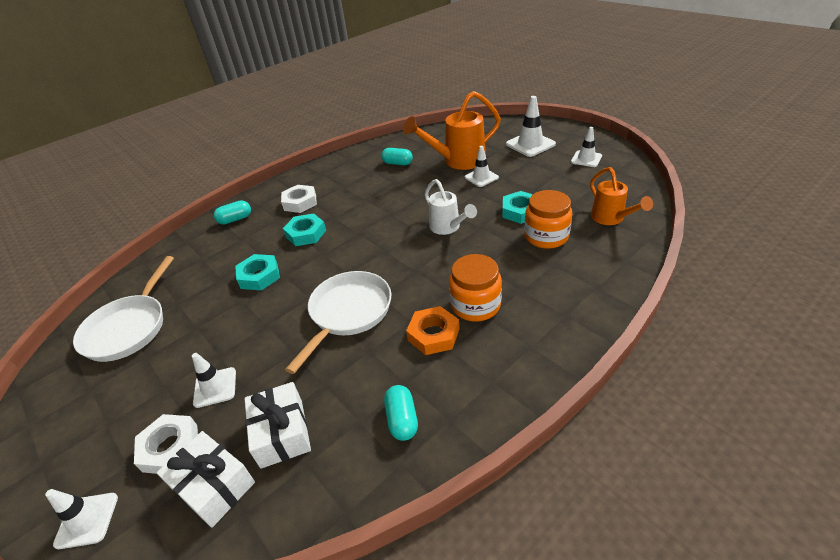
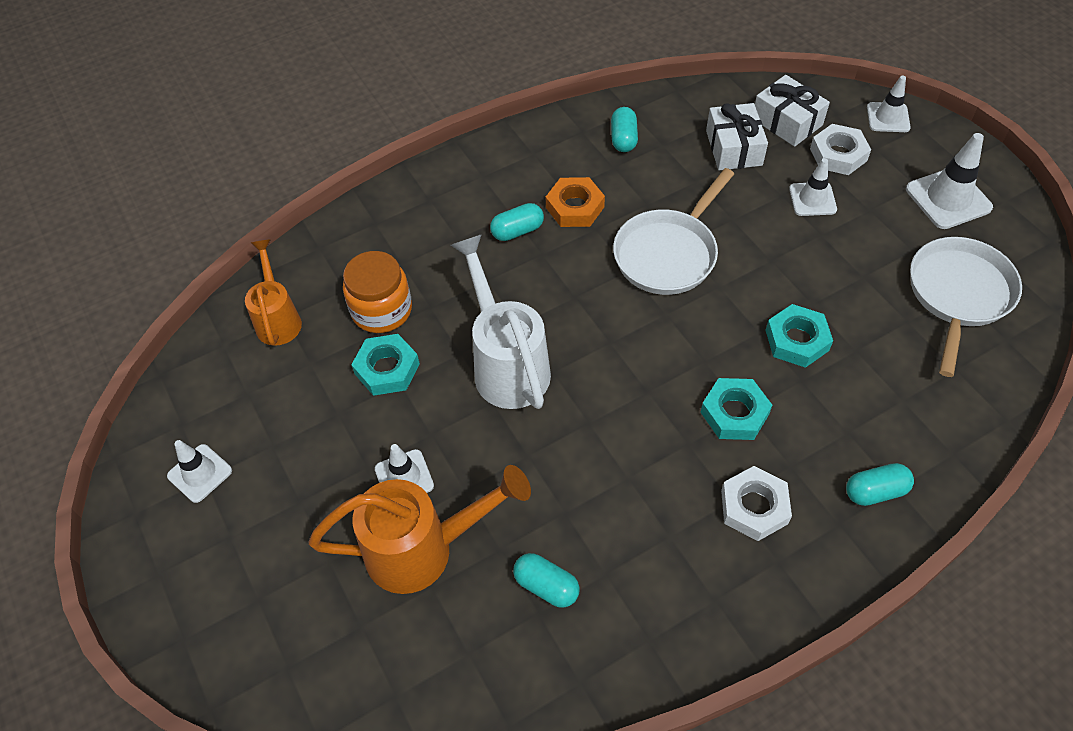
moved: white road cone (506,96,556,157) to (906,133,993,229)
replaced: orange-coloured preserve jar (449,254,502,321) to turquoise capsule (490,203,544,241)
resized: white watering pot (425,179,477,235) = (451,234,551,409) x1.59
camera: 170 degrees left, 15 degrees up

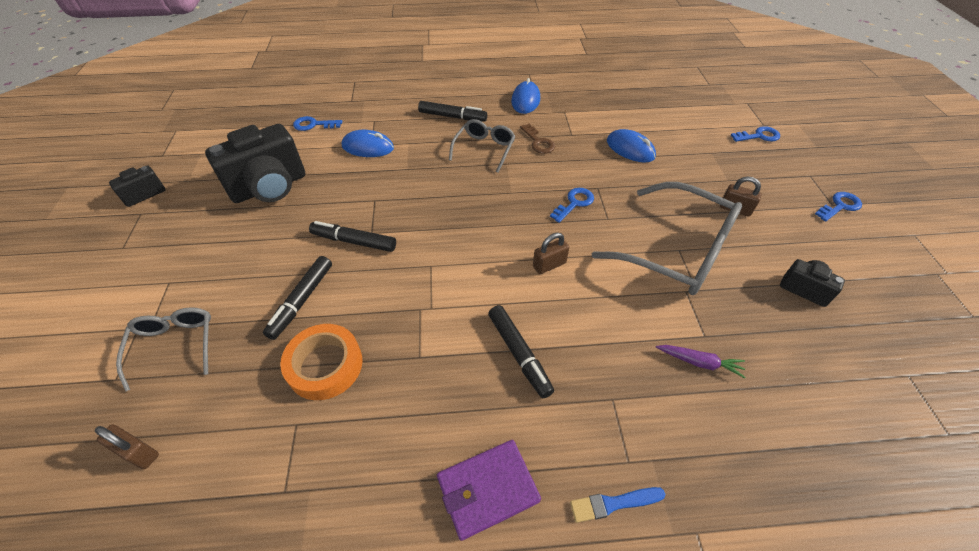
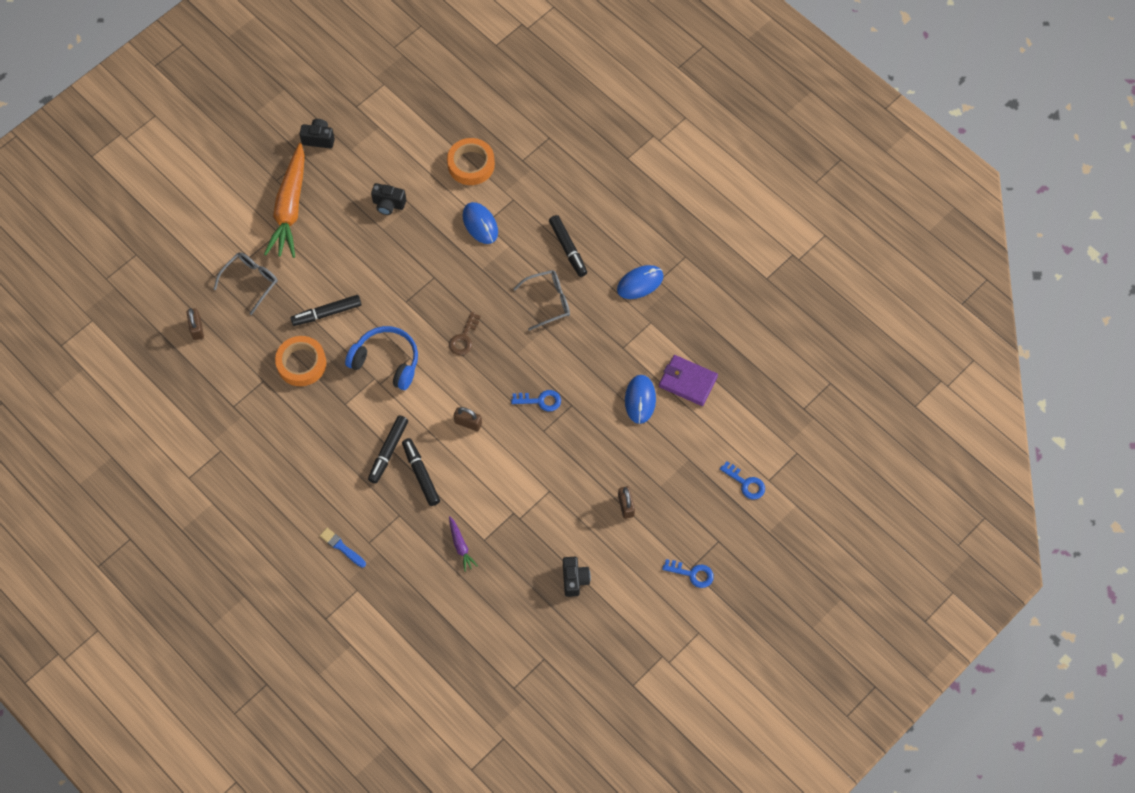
removed: gray spectacles (592,182,742,295)
added: orange-coloured toy carrot (264,143,305,258); cobalt headset (345,326,418,390)
moved: brown door key (520,124,555,154) to (449,312,481,355); jet-black felt pen (309,221,396,252) to (402,438,440,506); violet card wallet (437,440,541,541) to (659,355,718,406)
replaced: cobalt door key (293,116,342,131) to orange-coloured sticky tape (447,138,495,185)
resized: jet-black photo camera (205,124,305,203) = (371,183,406,215) x0.50
camera: 50 degrees right, 15 degrees up

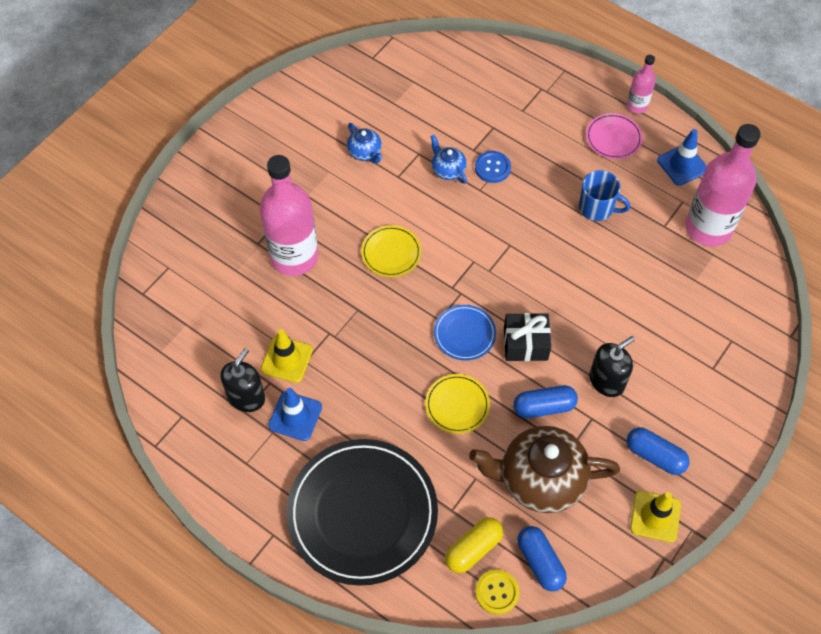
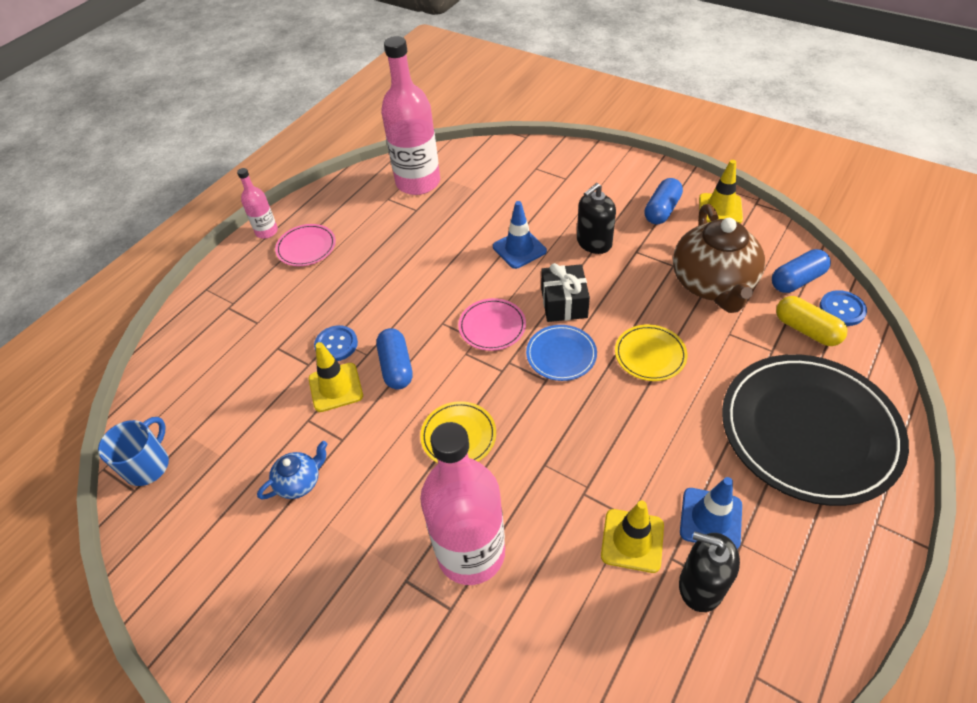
added: rose-pink dinner plate (458,298,526,351)
moved: cobalt road cone (657,129,707,186) to (493,201,547,269); cobalt coffee mug (579,170,630,221) to (98,417,169,486); cobalt capsule (513,385,578,418) to (376,328,413,390)
replaced: cobalt teapot (430,135,467,184) to bright yellow road cone (309,342,363,412)
recoloured: bright yellow shirt button (475,570,520,615) to cobalt shirt button (820,290,867,326)
turned: jet-black pump bottle (589,336,635,397) = (577,183,616,254) 90 degrees counterclockwise
camera: 90 degrees left, 10 degrees down

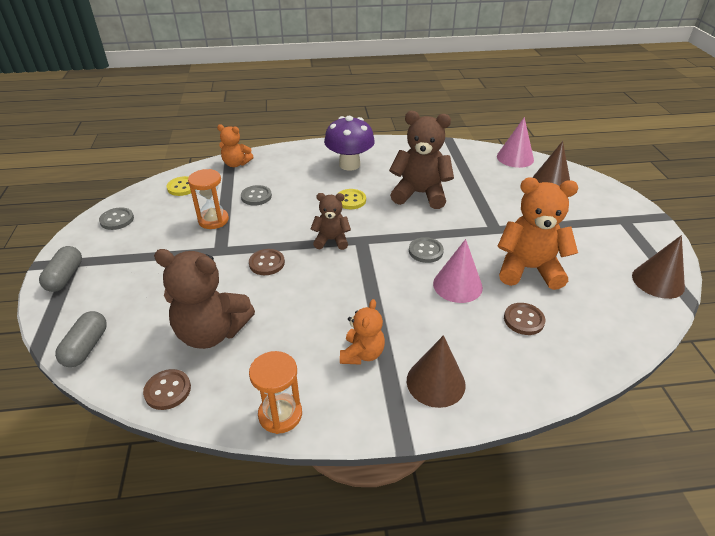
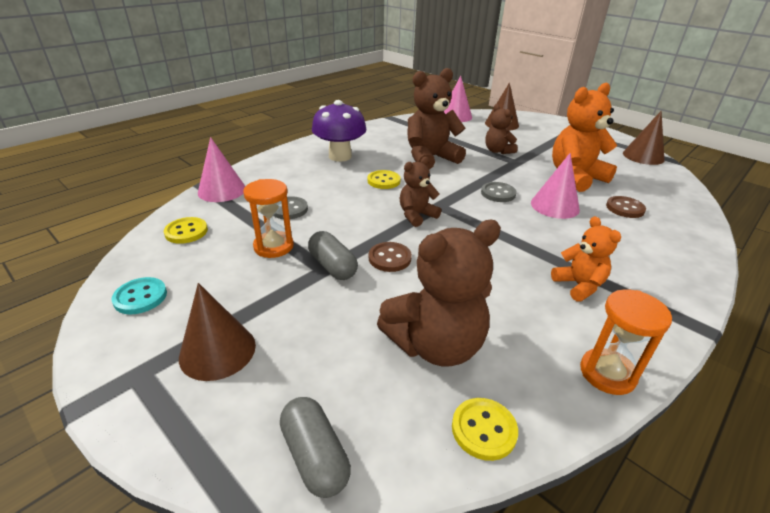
added: brown teddy (485,104,518,154)
moved: gray capsule (39,246,82,292) to (308,231,358,280); brown solid cone (407,335,466,408) to (179,283,256,381)
replaced: orange-coloured teddy (217,124,253,167) to rose-pink solid cone (198,137,245,202)
recoloured: gray shirt button (99,207,134,230) to turquoise shirt button (111,277,167,314); brown shirt button (143,369,191,410) to bright yellow shirt button (452,398,518,461)
camera: 40 degrees left, 5 degrees down

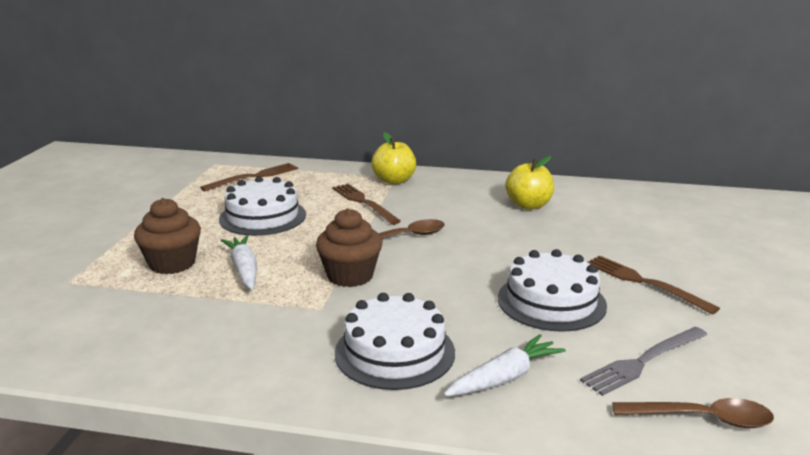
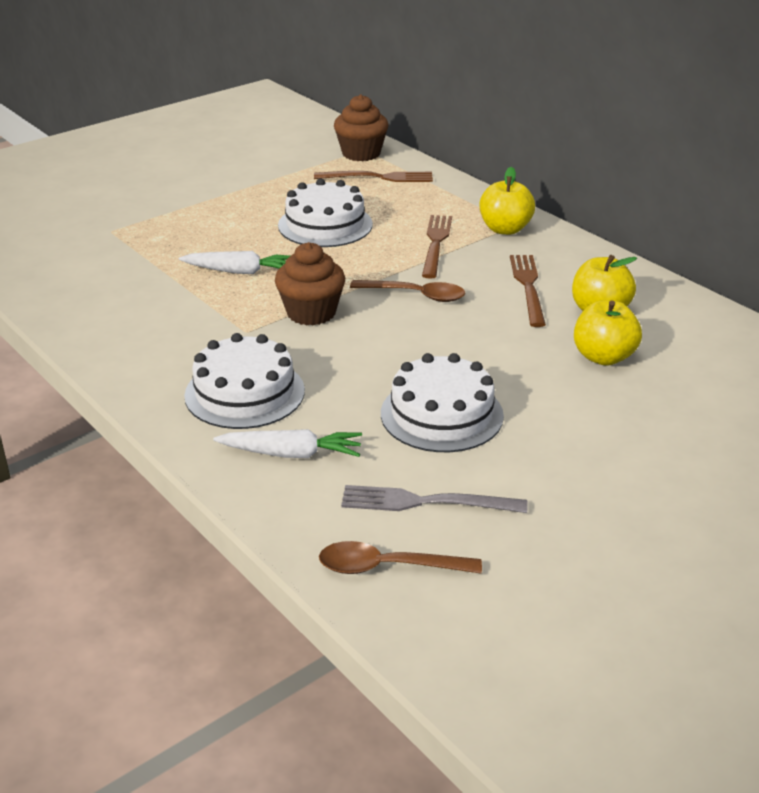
added: bright yellow apple (574,300,642,366)
moved: brown fairy cake (134,198,201,274) to (334,94,389,161); brown fork (587,256,720,315) to (510,255,546,327)
turned: white toy carrot (221,235,257,290) = (179,251,290,274) 75 degrees clockwise; brown spoon (612,398,774,428) = (319,541,482,574) 135 degrees clockwise
camera: 40 degrees right, 10 degrees up

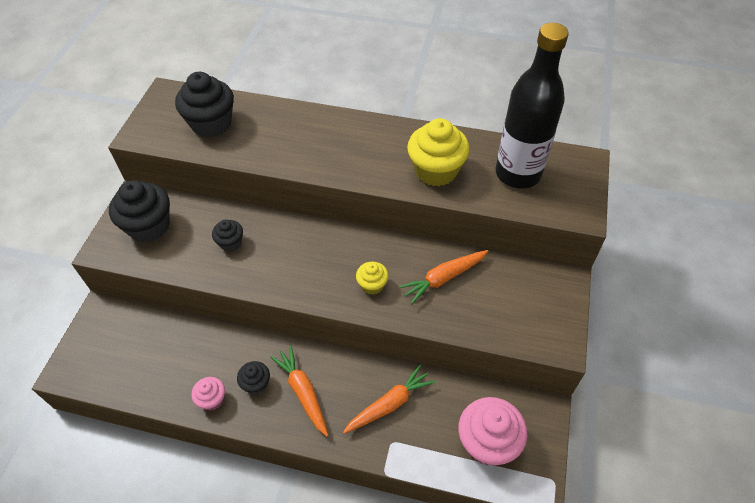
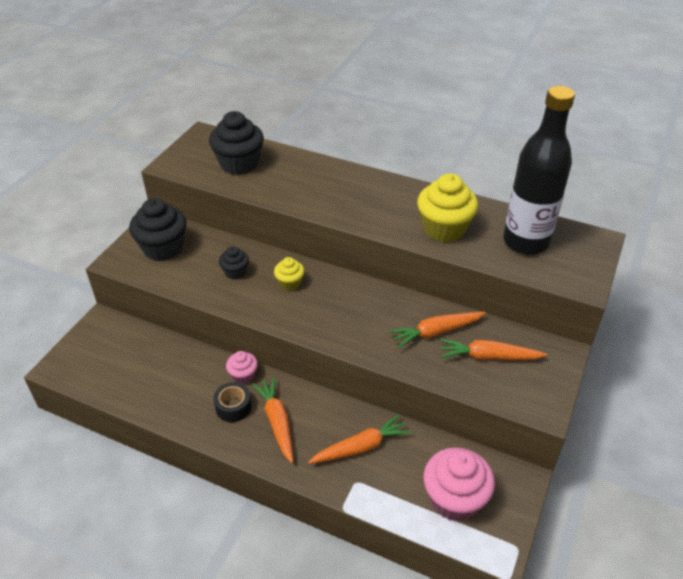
added: orange-coloured toy carrot (440,339,547,360)
moved: bright yellow fairy cake (356,262,389,295) to (274,257,304,291); rose-pink fairy cake (191,377,225,410) to (226,351,258,384)
replaced: jet-black fairy cake (237,361,270,395) to jet-black sticky tape (213,382,252,422)
camera: 10 degrees right, 10 degrees down

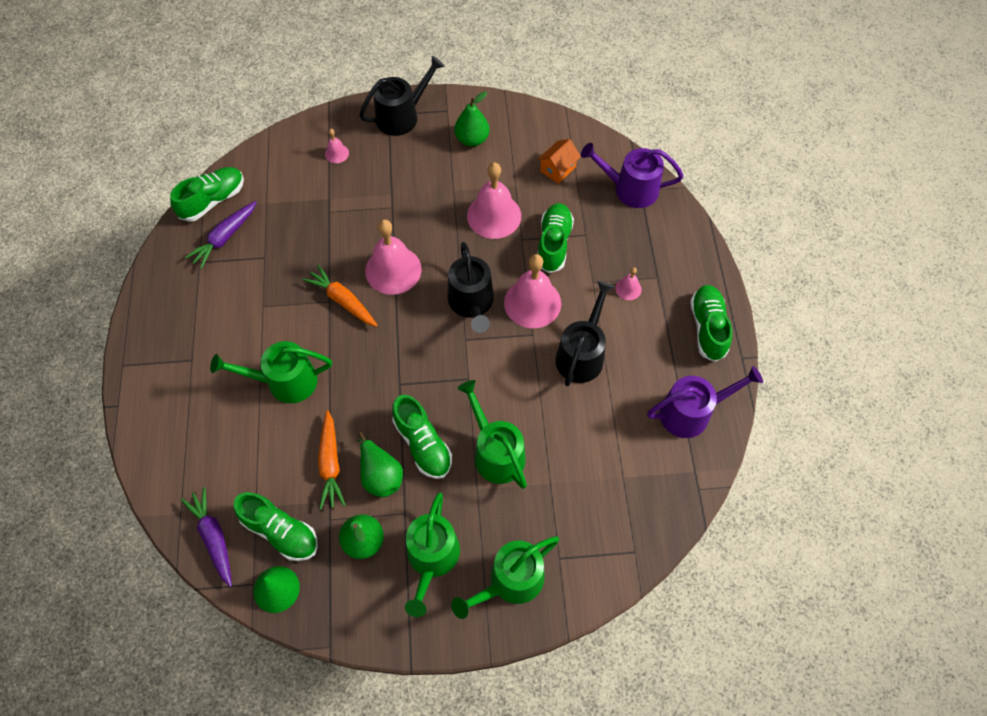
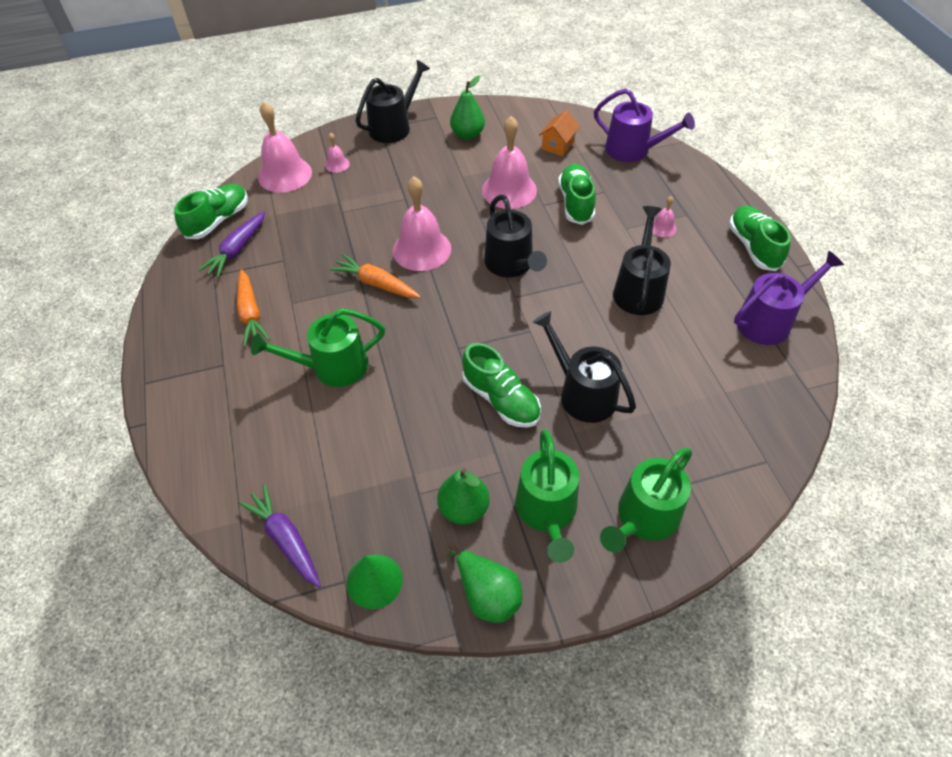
removed: green sneaker (234,492,318,561)
moved: rose-pink hand bell (504,254,561,328) to (258,101,312,193); orange-coloured toy carrot (318,410,346,509) to (237,269,270,347); green toy pear (358,432,403,497) to (448,543,522,623)
recoloured: green watering pot (458,380,527,489) to jet-black watering pot (532,311,636,423)
turned: violet watering pot (581,143,683,208) = (594,88,695,162) 150 degrees counterclockwise
camera: 10 degrees left, 10 degrees down

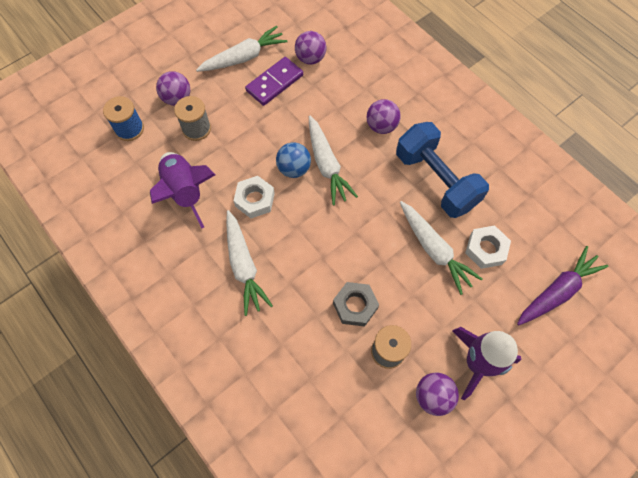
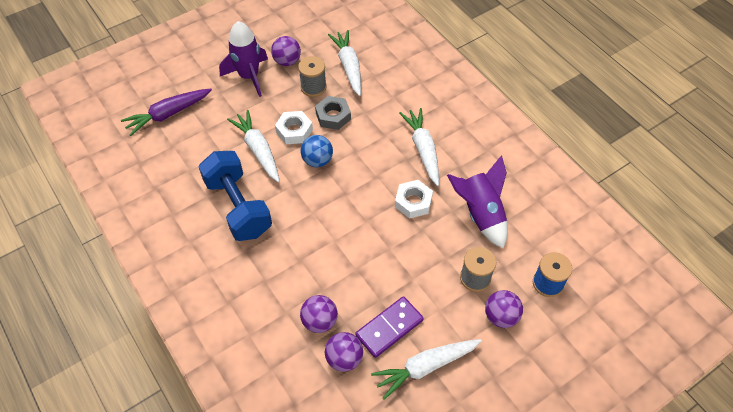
moved: violet play ball (367,99,401,134) to (300,295,338,333); white toy carrot (309,116,358,205) to (328,30,361,96); cobalt play ball (276,142,311,178) to (301,135,333,167); white nut (465,226,511,269) to (275,111,313,144)
camera: 175 degrees left, 10 degrees down

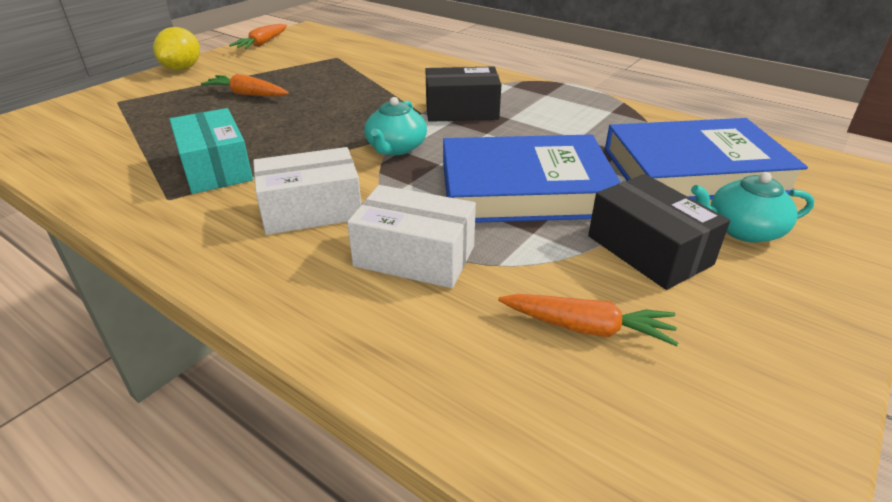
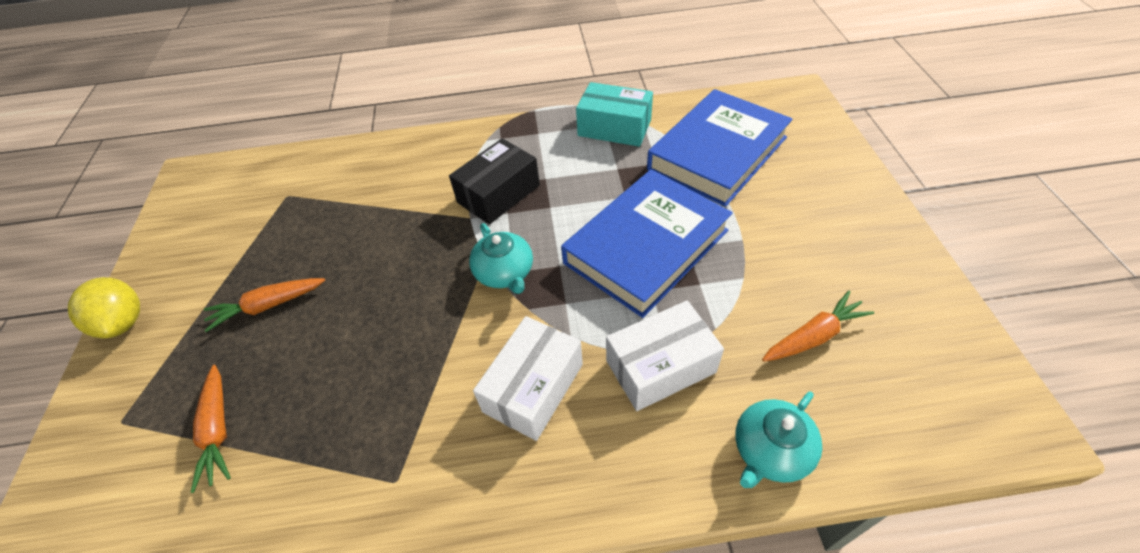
removed: jet-black box (588,174,730,290)
moved: orange-coloured toy carrot (229,24,287,49) to (191,365,231,493); turquoise box (169,108,253,194) to (576,82,653,147); turquoise teapot (691,172,814,243) to (735,392,822,488)
camera: 40 degrees left, 15 degrees up

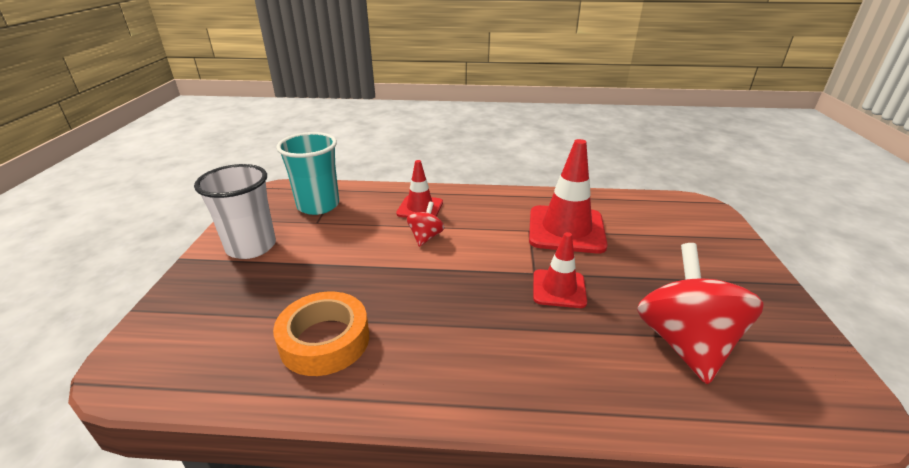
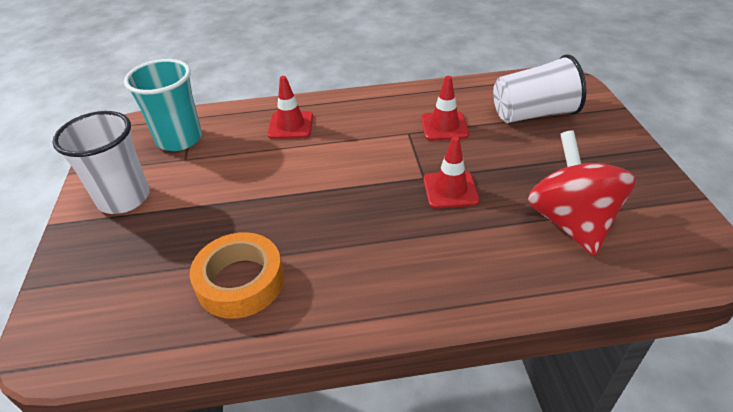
removed: red whirligig (407,202,445,247)
added: white cup (493,55,587,123)
resized: red road cone (529,139,608,253) = (421,76,469,141) x0.59
camera: 10 degrees left, 10 degrees up

